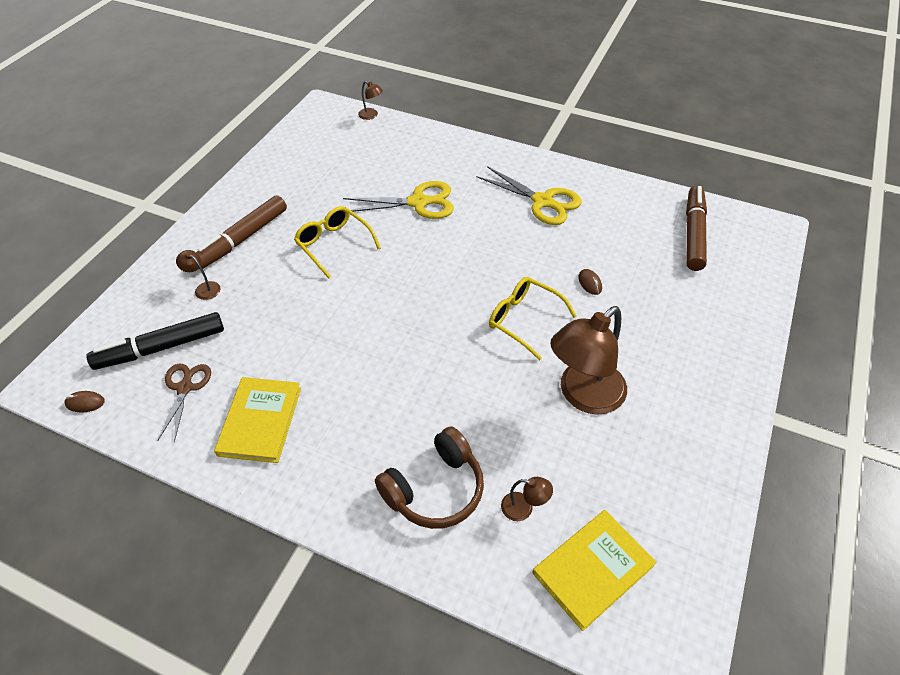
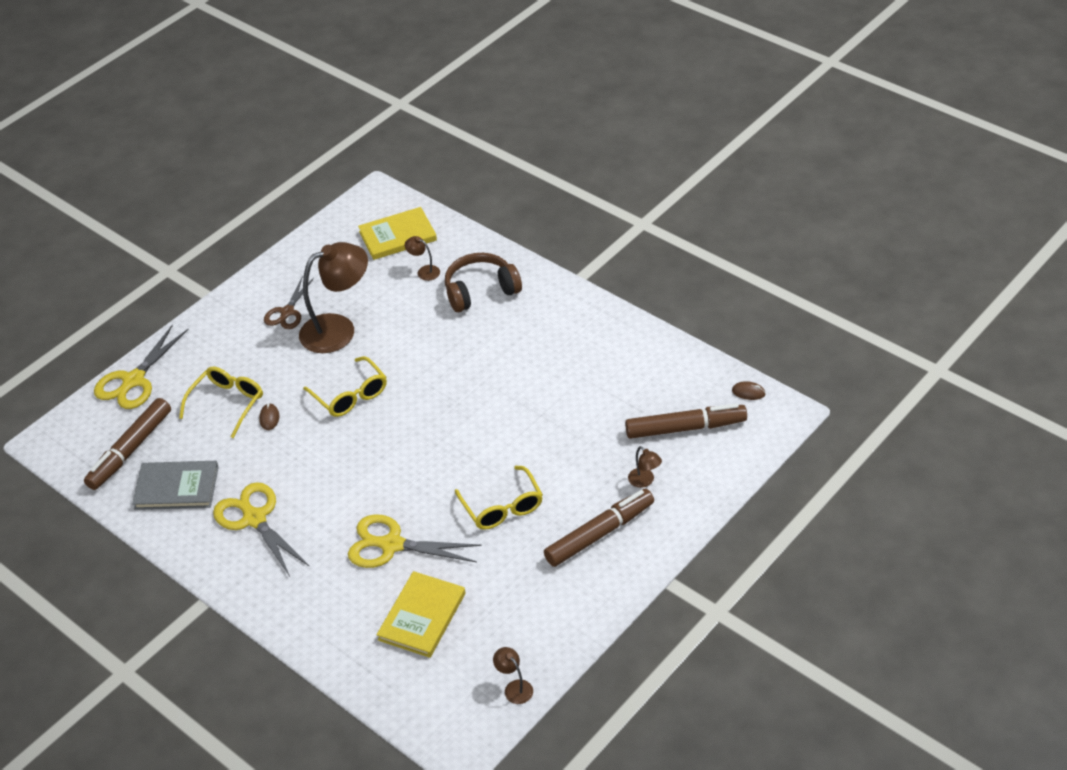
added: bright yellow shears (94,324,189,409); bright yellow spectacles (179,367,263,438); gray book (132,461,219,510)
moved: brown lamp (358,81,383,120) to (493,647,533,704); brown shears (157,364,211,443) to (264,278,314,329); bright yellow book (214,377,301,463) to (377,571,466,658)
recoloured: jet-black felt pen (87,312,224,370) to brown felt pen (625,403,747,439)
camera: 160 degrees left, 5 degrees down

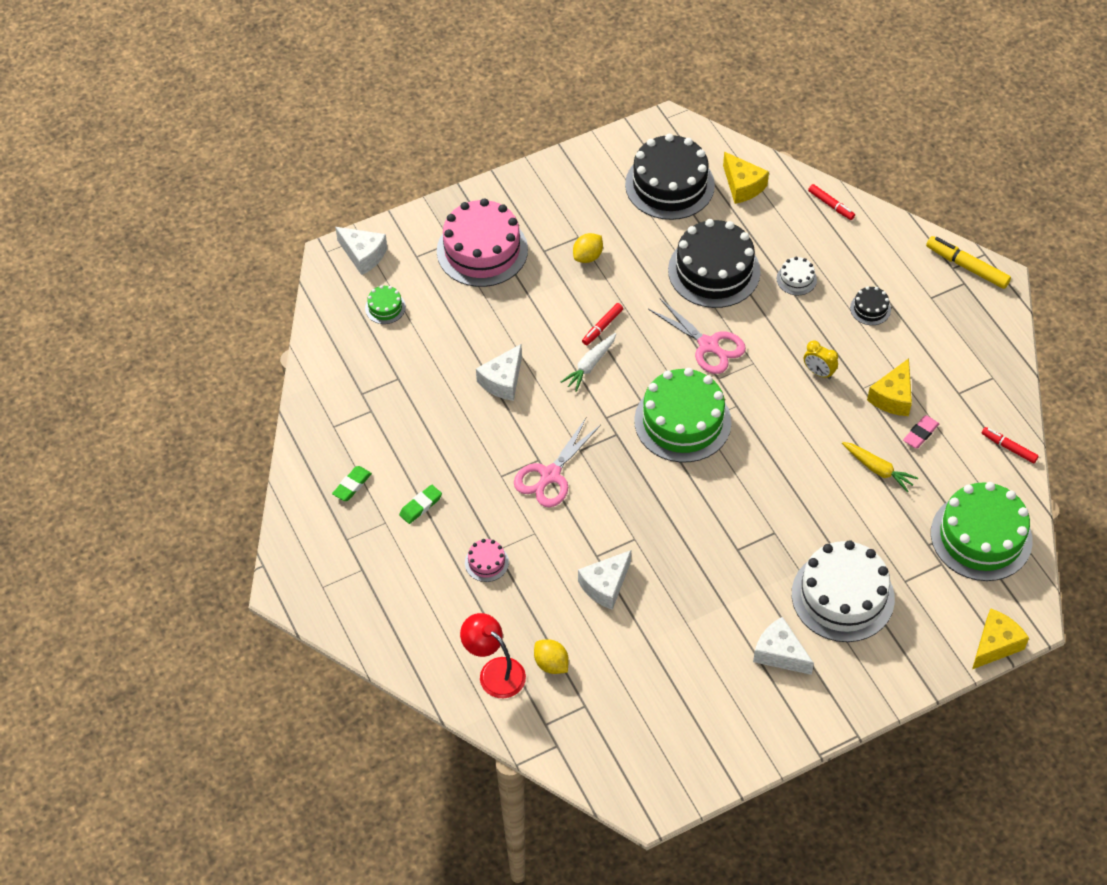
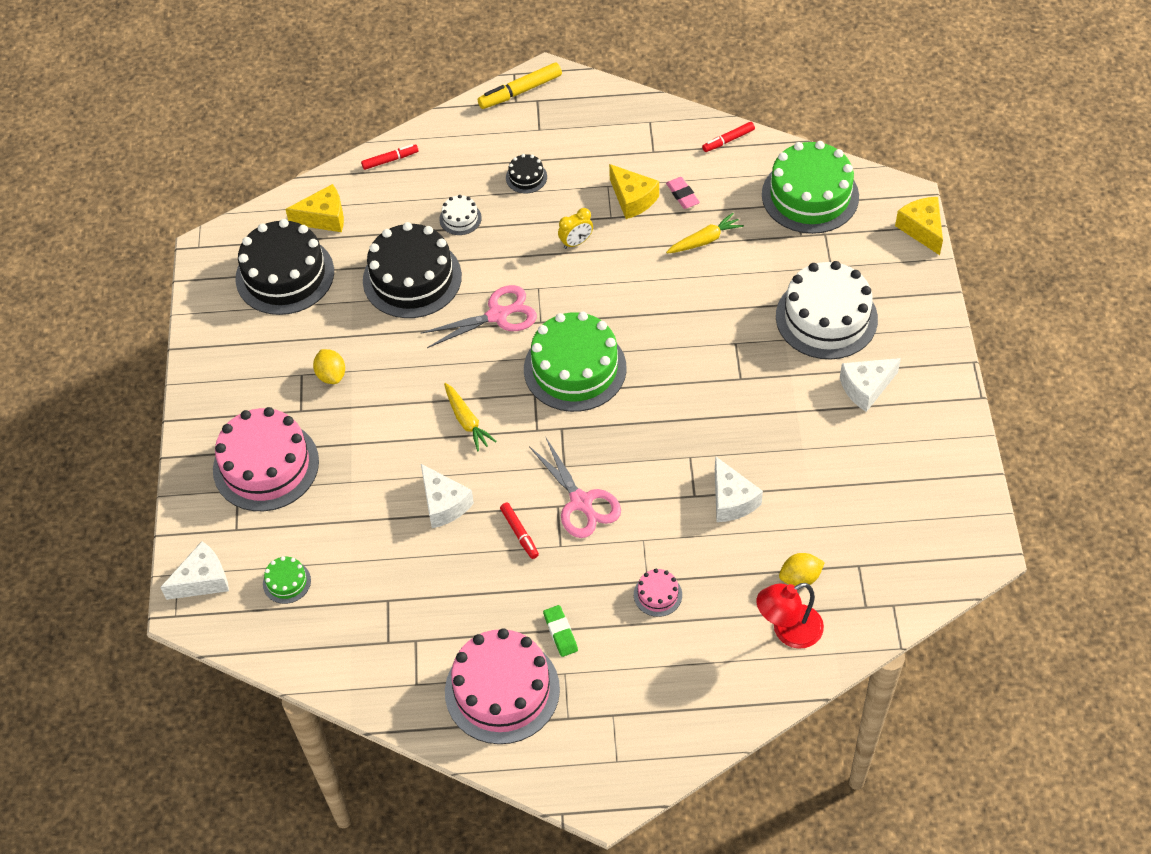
moved: red felt pen (582,303,623,345) to (500,503,539,559)
replaced: green gum eraser (332,466,372,501) to rose-pink gateau (445,628,560,744)
recoloured: white toy carrot (561,333,616,392) to bright yellow toy carrot (444,383,497,452)
camera: 65 degrees left, 0 degrees up

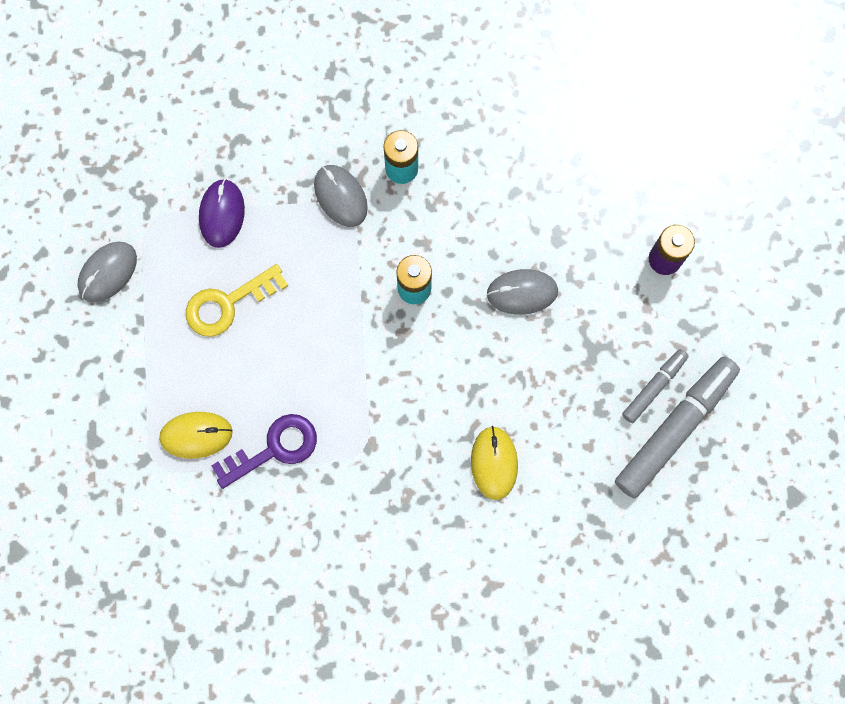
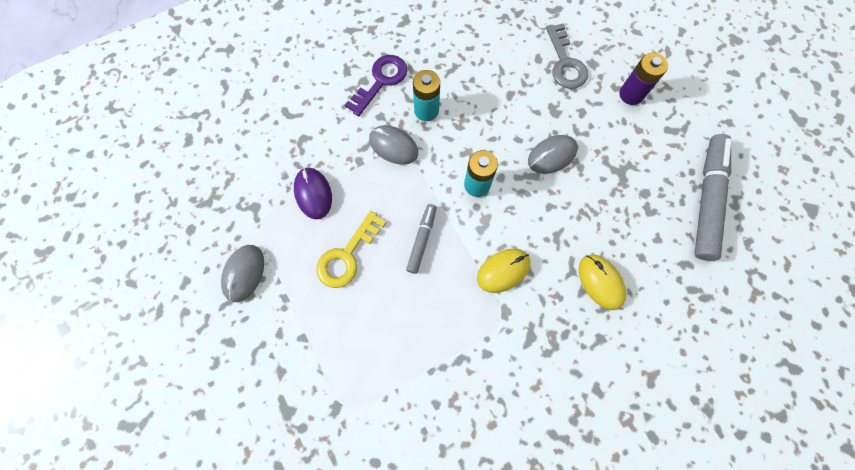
added: gray door key (546,23,588,89)
moved: gray felt pen (622,349,689,423) to (406,204,437,274); bright yellow PC mouse (159,412,233,459) to (477,249,531,293); violet door key (211,414,317,489) to (345,55,407,116)
camera: 25 degrees left, 5 degrees down

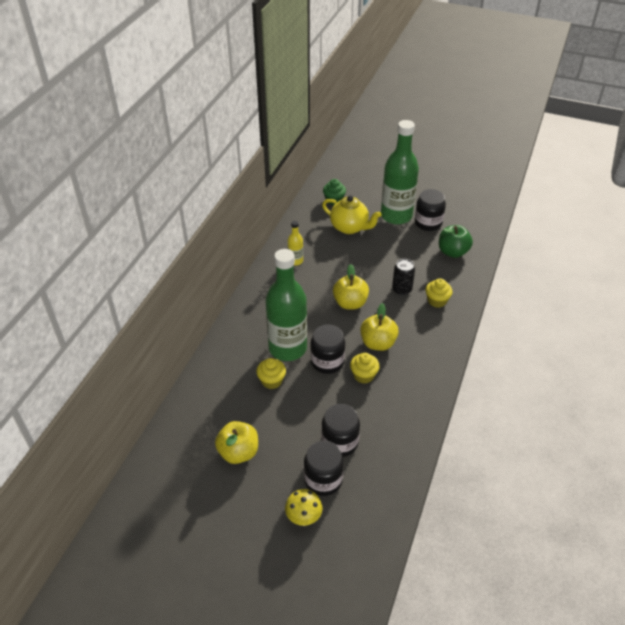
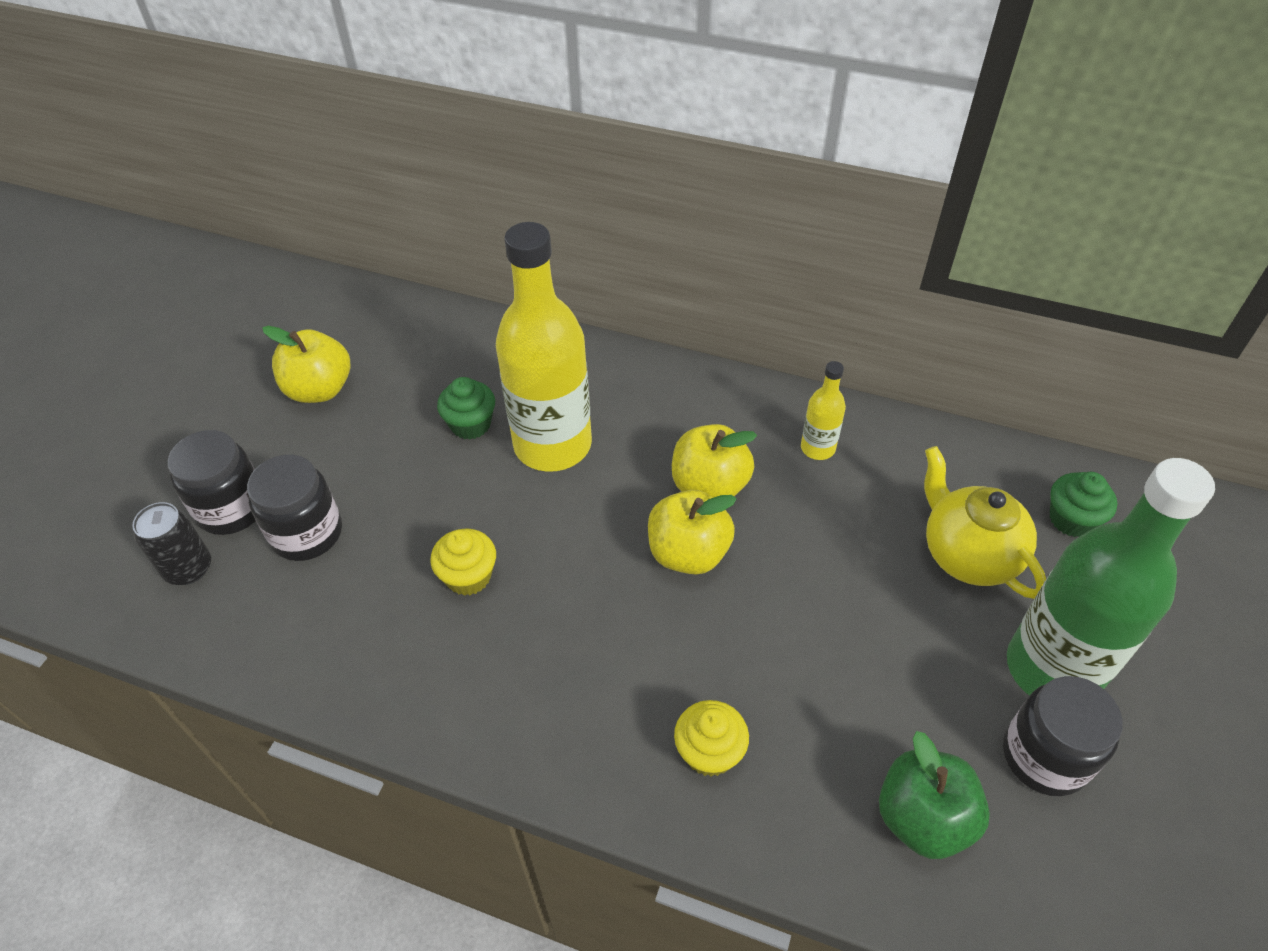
removed: jet-black preserve jar (310,325,345,374); bright yellow toadstool (285,489,322,526)
moved: jet-black soda can (392,259,415,295) to (132,502,211,585); bright yellow apple (360,303,399,351) to (672,424,757,498)
recoloured: green drink bottle (266,249,307,361) to bright yellow drink bottle (496,222,592,472); bright yellow fairy cake (256,358,286,389) to green fairy cake (437,377,495,440)
turned: bright yellow teapot (322,196,382,234) = (924,446,1046,599) 120 degrees clockwise
camera: 90 degrees right, 5 degrees up

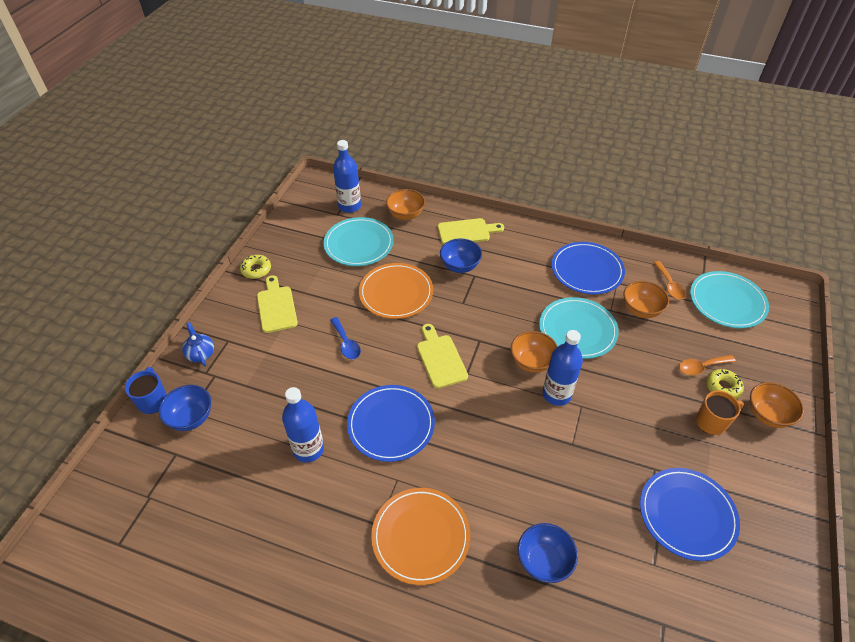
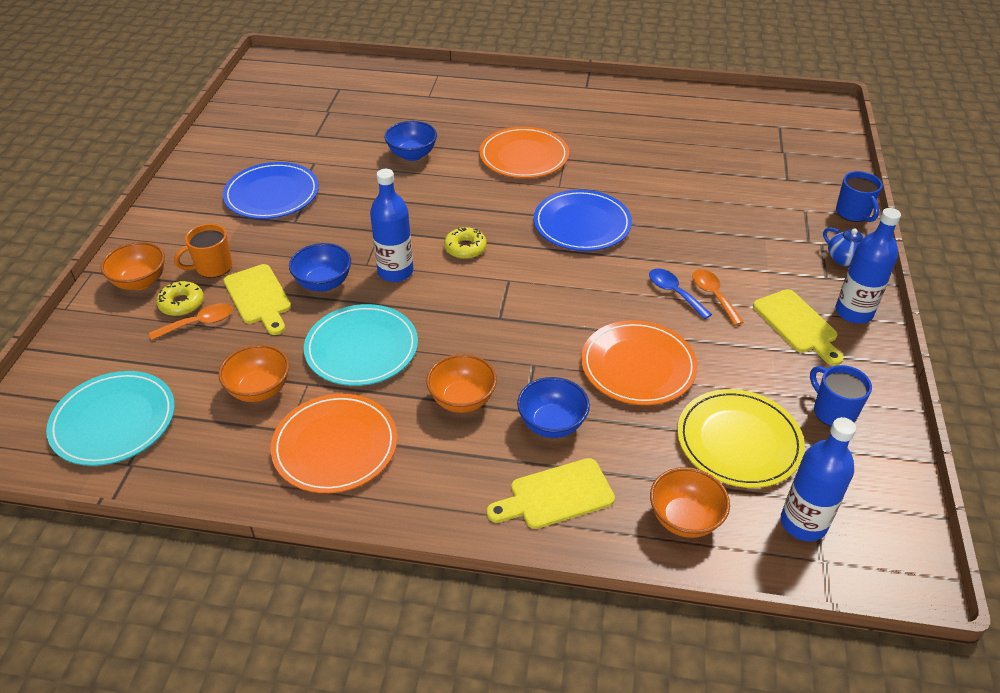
added: cobalt coffee mug (810,365,872,427)
moved: bright yellow doughnut (240,255,271,279) to (444,227,487,259); orange-coloured spoon (653,261,686,300) to (692,269,744,326); bright yellow cutting board (417,324,468,389) to (224,264,291,335); orange-coloured serving bowl (511,331,558,373) to (426,354,497,413); cobalt serving bowl (159,385,211,431) to (289,243,351,292); cobalt drink bottle (282,387,324,462) to (835,208,901,324)
recoloured: turquoise dinner plate (324,217,394,266) to bright yellow dinner plate (677,389,805,488); cobalt dinner plate (551,242,625,294) to orange-coloured dinner plate (270,394,397,493)
camera: 170 degrees right, 5 degrees down

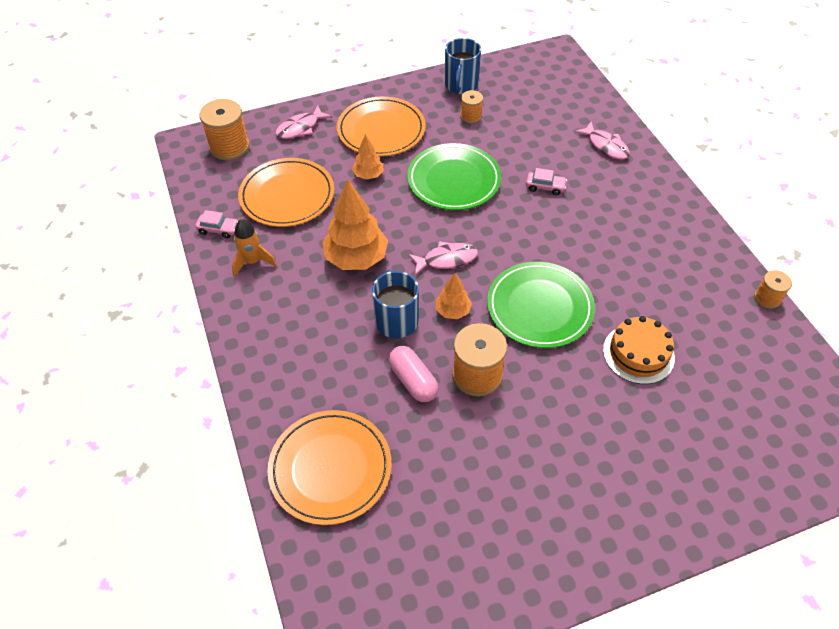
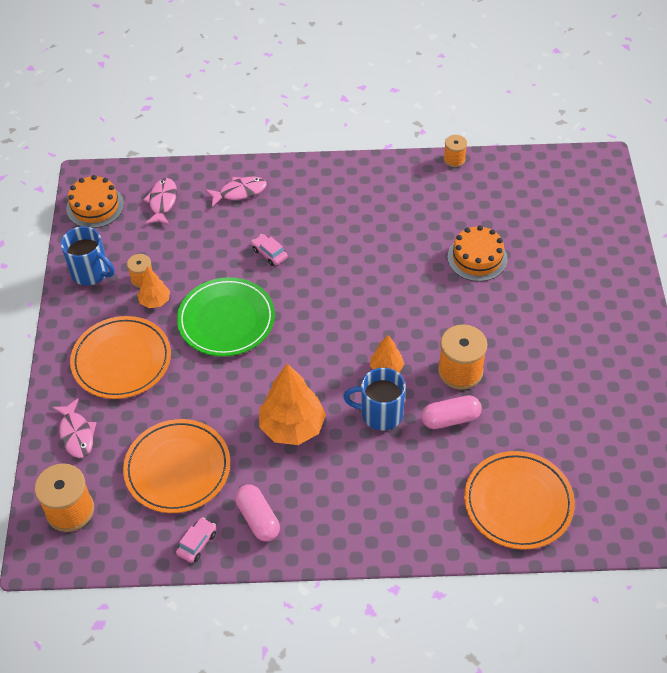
removed: green dinner plate (487,262,595,348)
added: orange-coloured gateau (66,175,124,228)
moved: orange-coloured toy tree (352,134,384,180) to (137,266,170,308); rose-pink fish (408,241,478,275) to (143,178,177,225)
replaced: orange-coloured toy rocket (232,219,277,277) to rose-pink capsule (235,484,280,541)
turned: rose-pink automobile (526,168,567,195) = (251,234,288,266) 75 degrees counterclockwise
camera: 70 degrees left, 0 degrees up

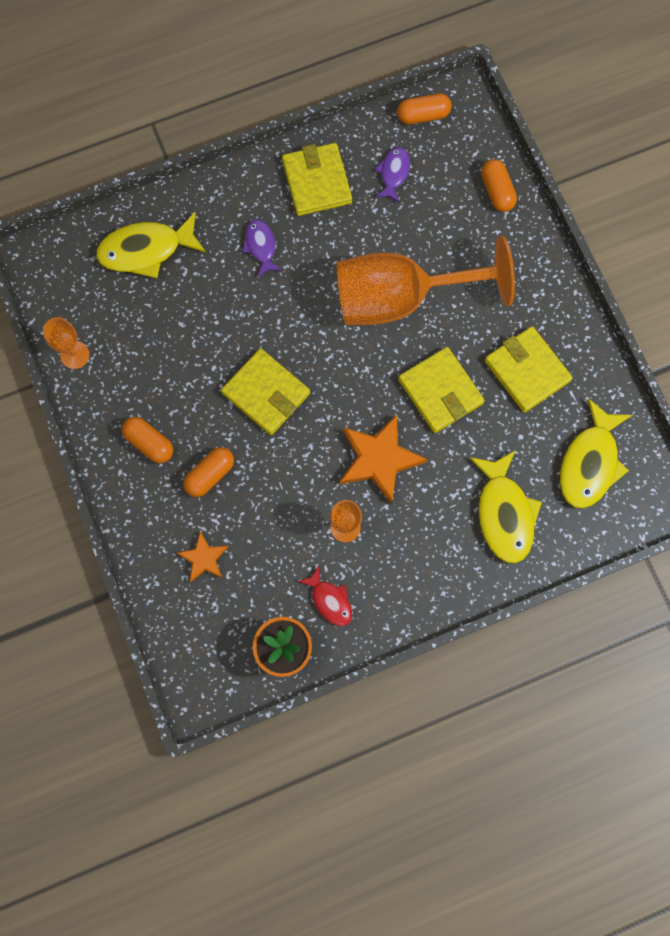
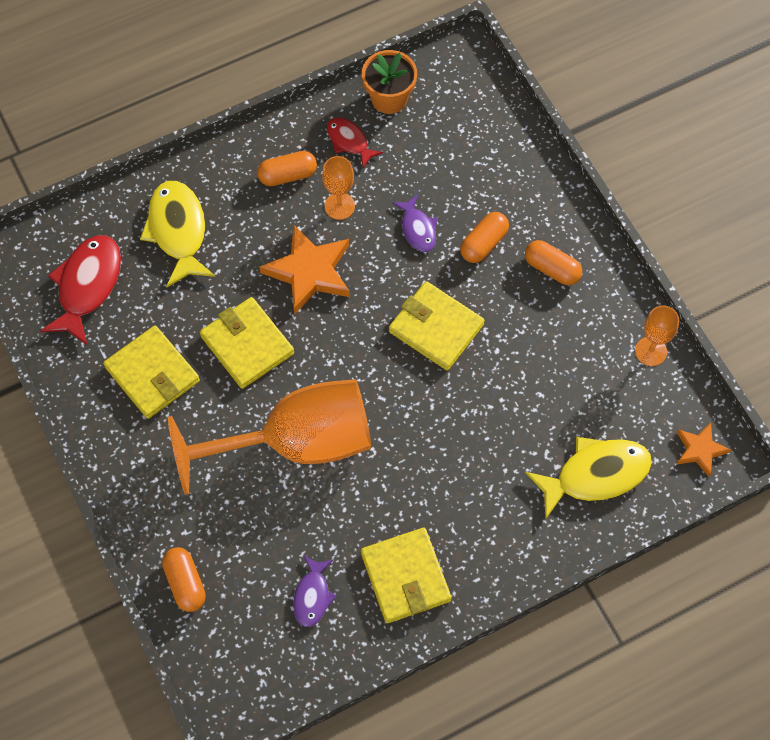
moved: orange-coloured capsule (397,93,452,125) to (257,151,317,186); violet fish (242,220,282,277) to (392,194,437,252); orange-coloured star shape (177,531,228,582) to (676,423,731,477)
recoloured: bright yellow fish (560,398,632,509) to red fish (40,235,121,346)
camera: 175 degrees right, 10 degrees down

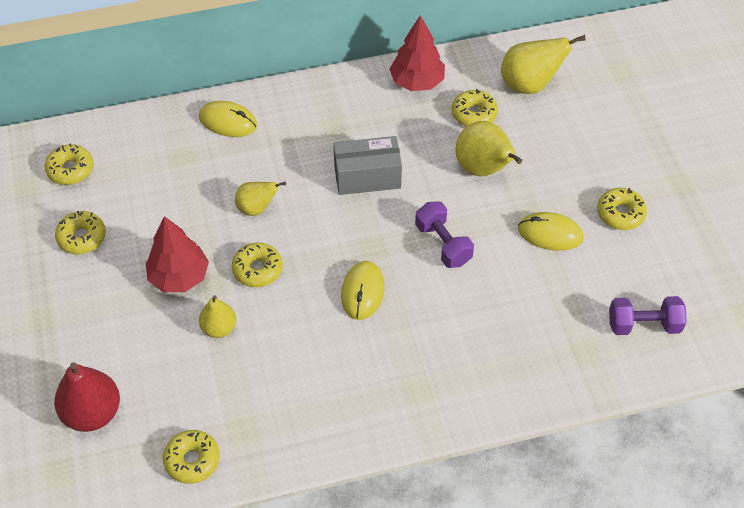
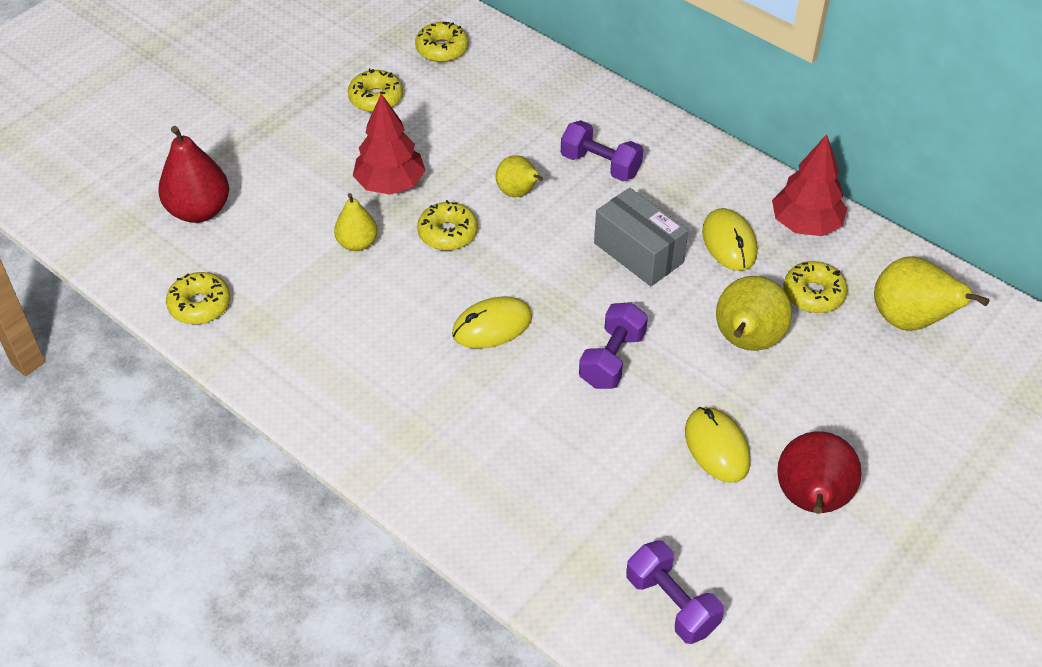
added: violet dumbbell (561,120,643,181)
moved: bright yellow PC mouse (199,101,257,137) to (702,208,758,271)
replaced: bright yellow doughnut (597,188,647,230) to red toy pear (777,432,861,514)
camera: 55 degrees right, 5 degrees down

